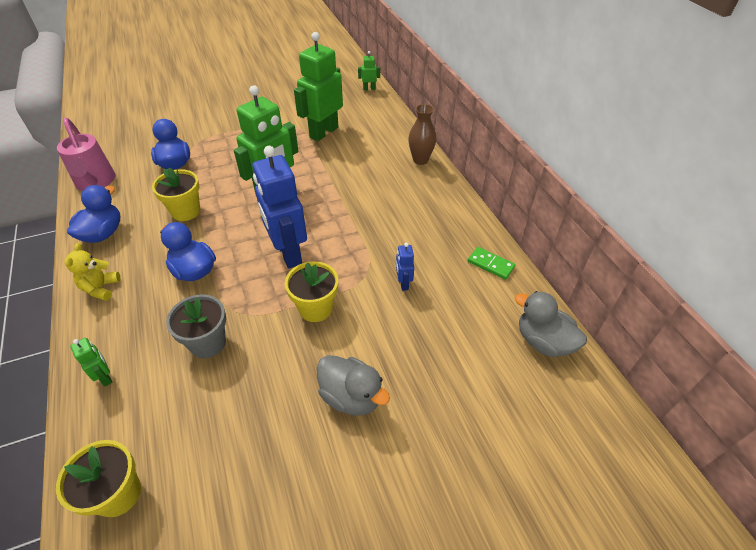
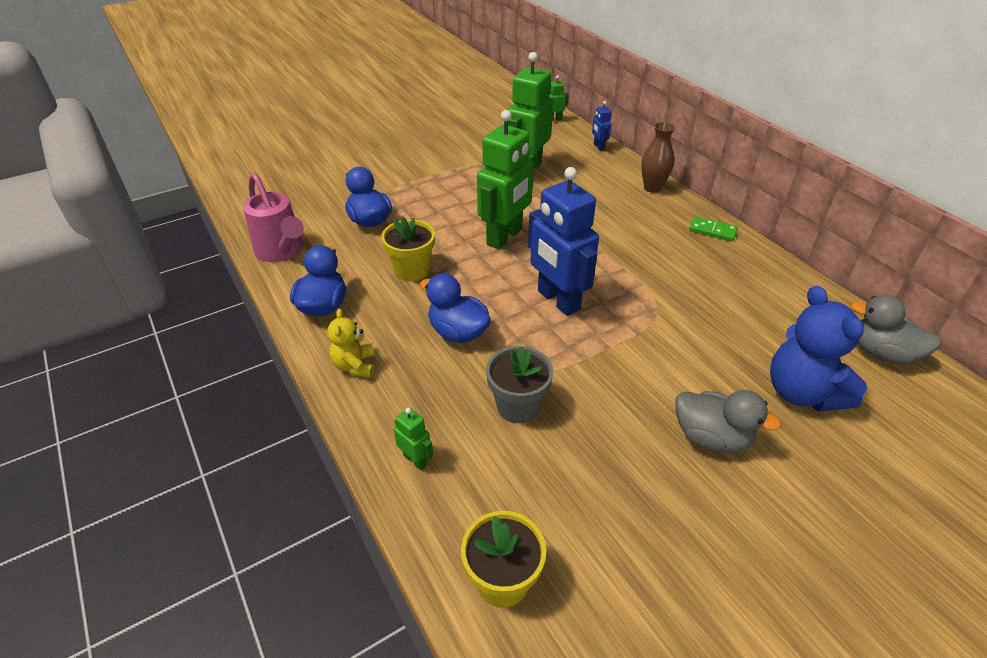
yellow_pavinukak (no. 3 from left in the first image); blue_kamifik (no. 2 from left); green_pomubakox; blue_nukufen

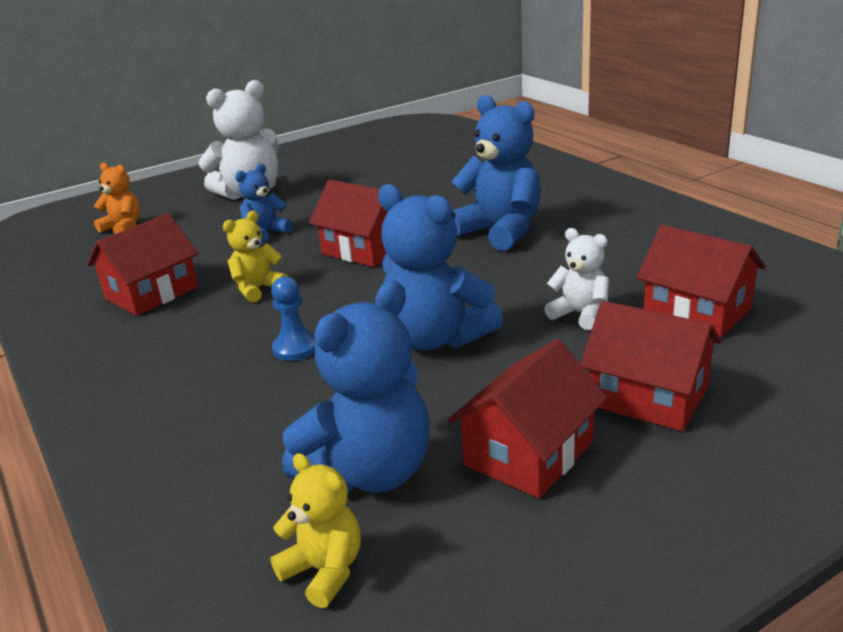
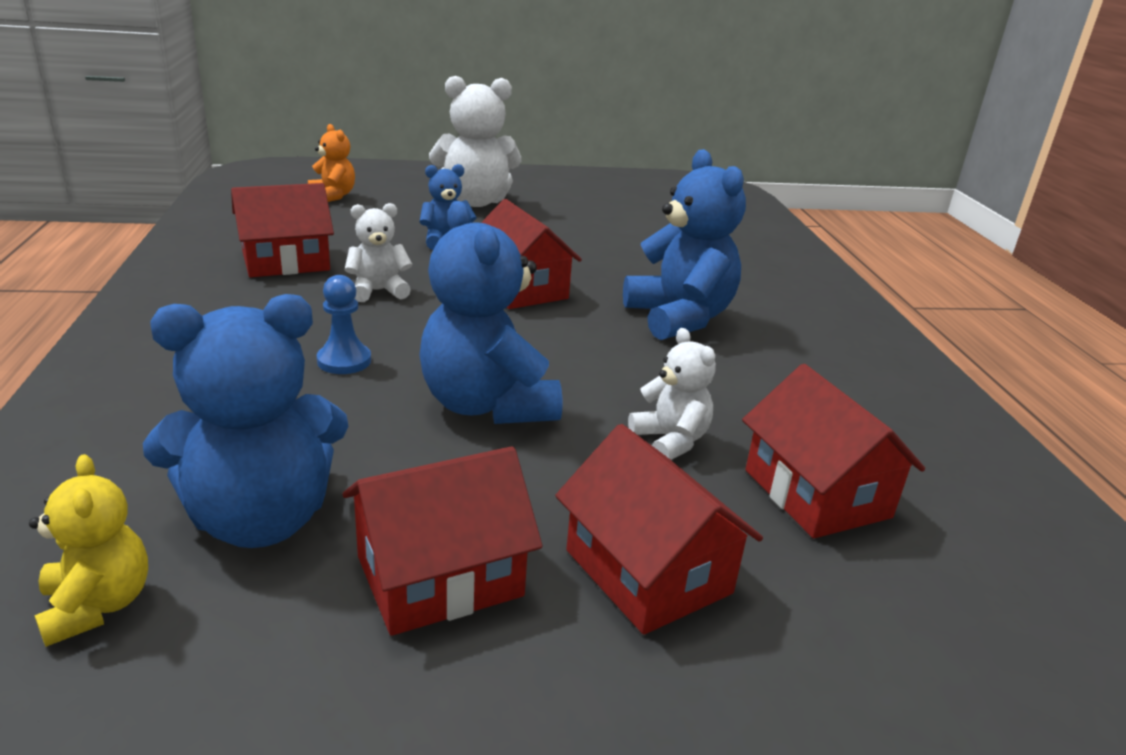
white_nukufen (no. 1 from left)

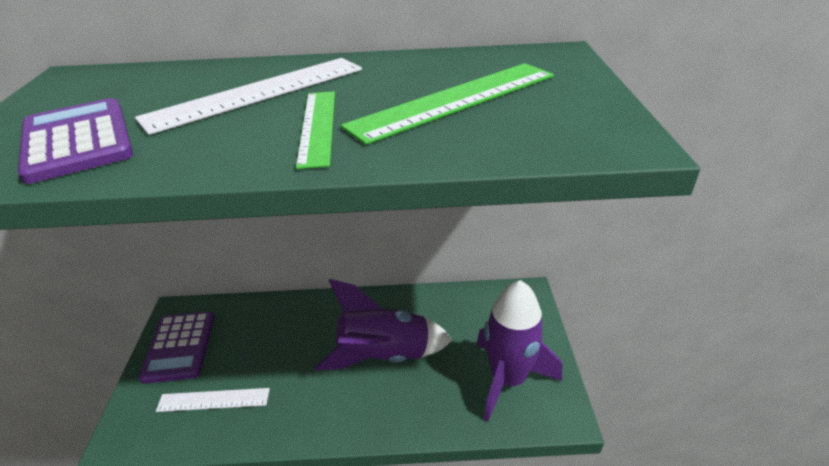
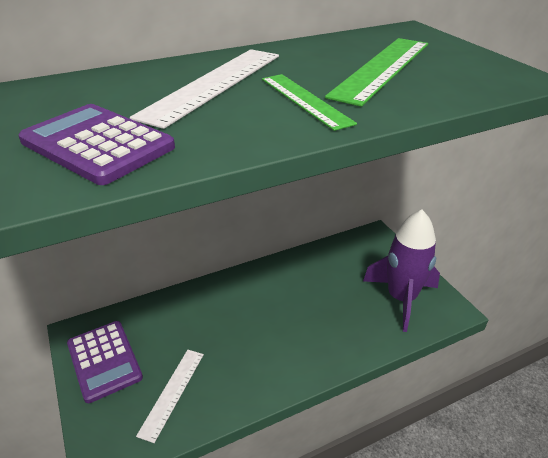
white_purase (no. 1 from left); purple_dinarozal (no. 1 from left in the first image)

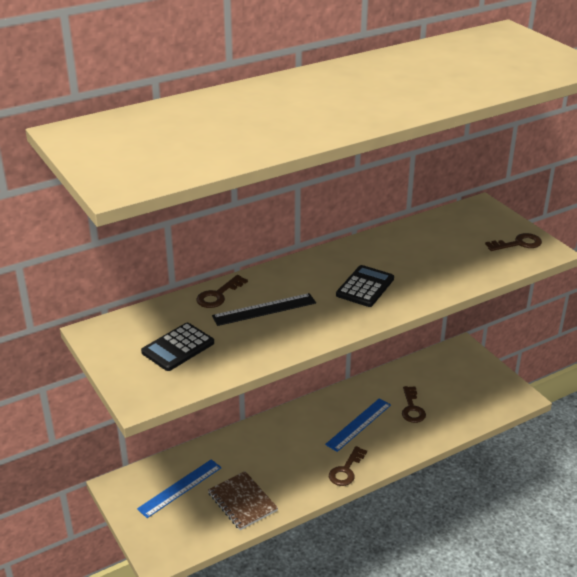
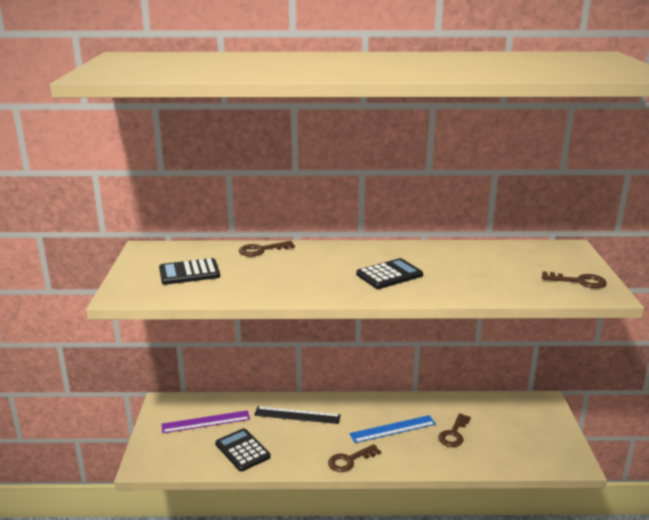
purple_purase; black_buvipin (no. 2 from left); black_purase

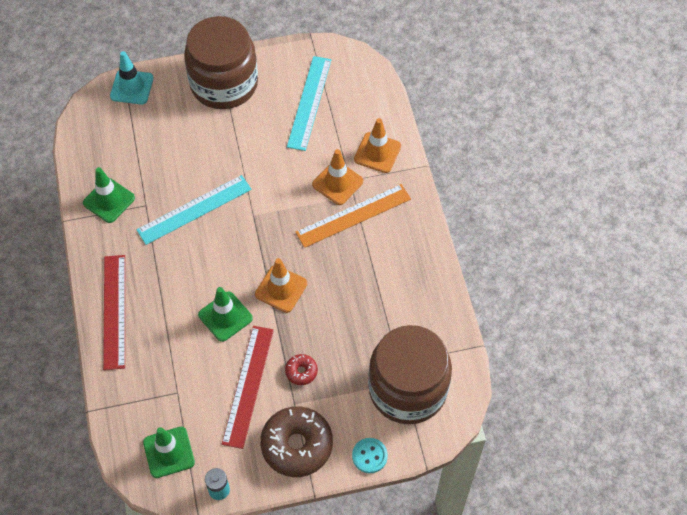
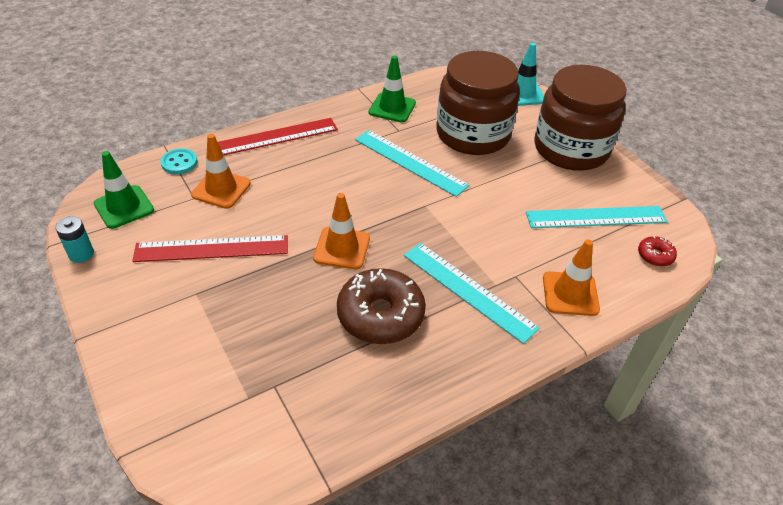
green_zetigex (no. 3 from left in the first image); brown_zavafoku; red_zavafoku; turquoise_purase (no. 2 from left); orange_zetigex (no. 1 from left); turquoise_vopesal; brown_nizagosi (no. 1 from left)

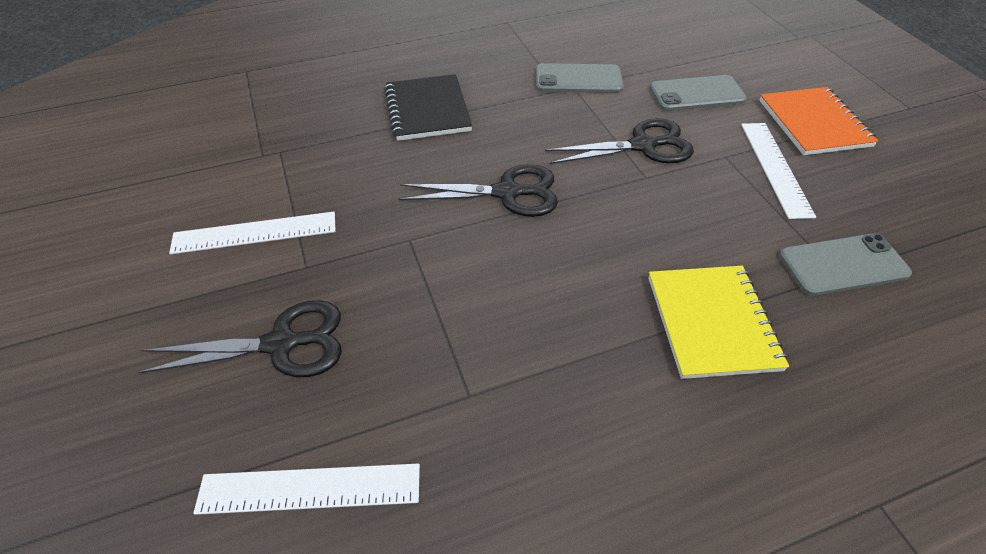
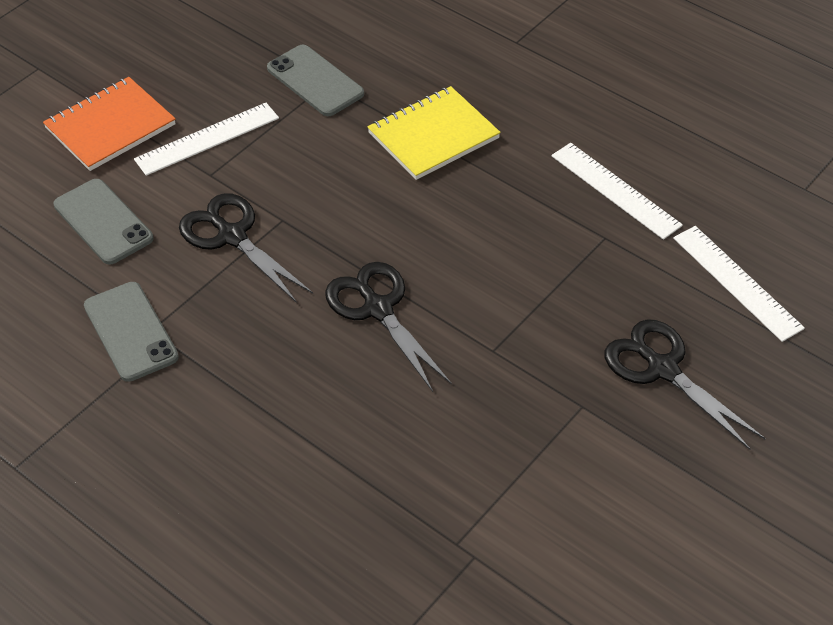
white_purase (no. 2 from left); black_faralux

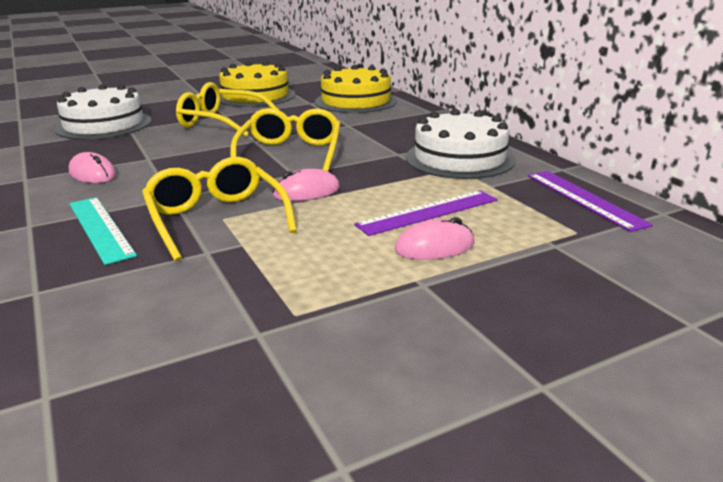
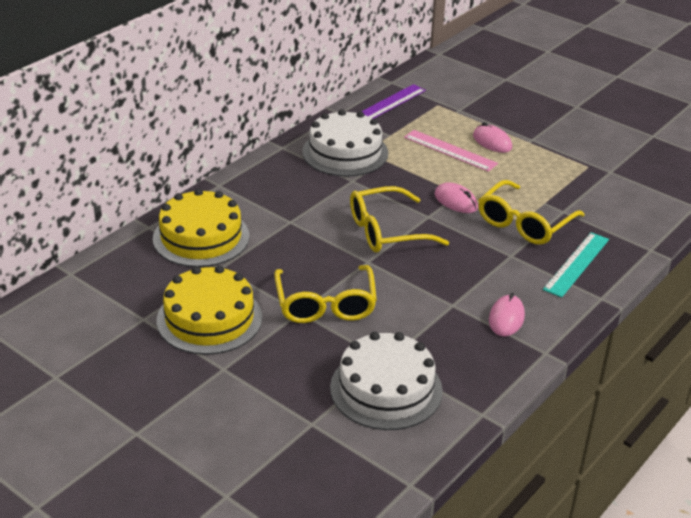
pink_purase

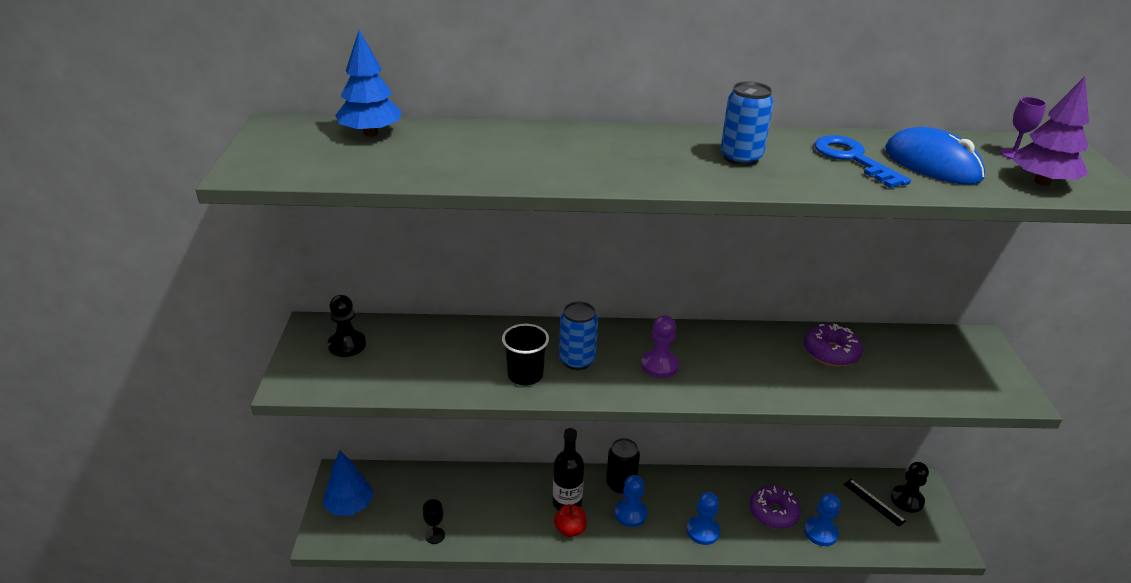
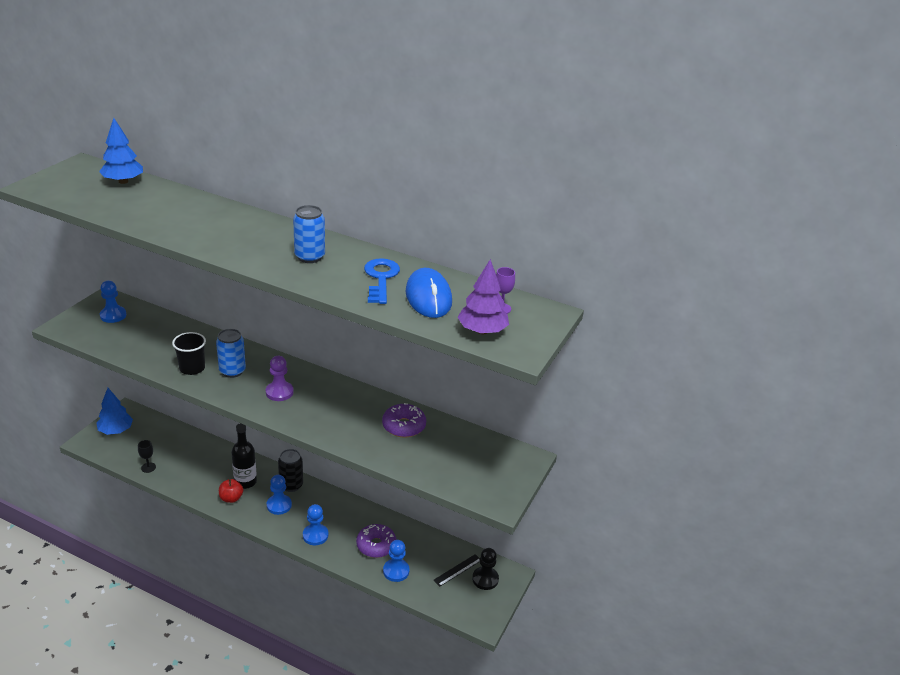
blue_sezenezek (no. 1 from left); black_purase

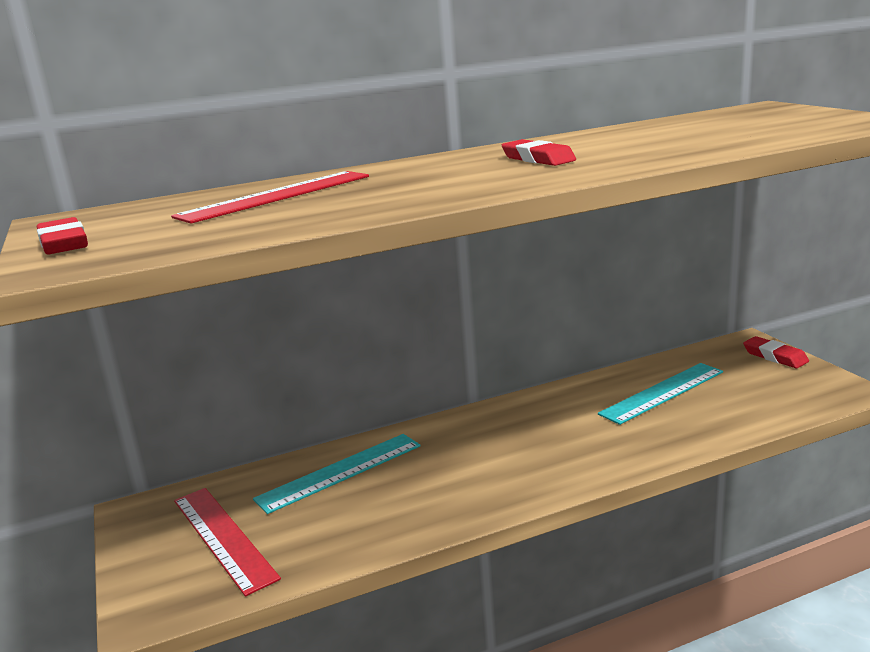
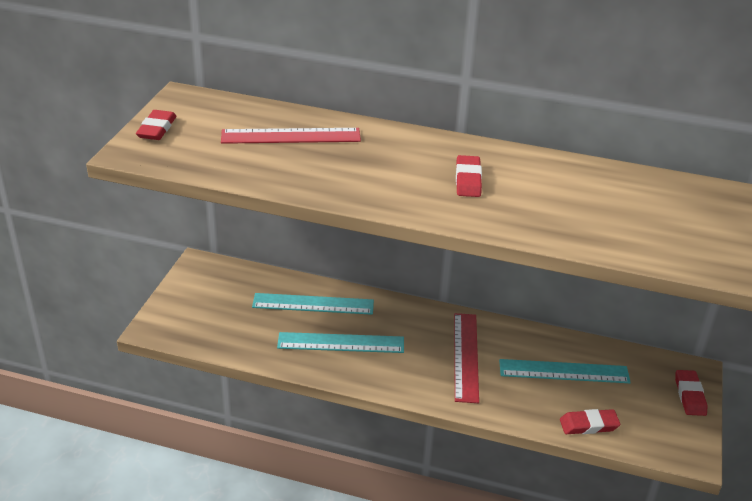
red_purase (no. 2 from left); turquoise_purase (no. 2 from left); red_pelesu (no. 3 from left)

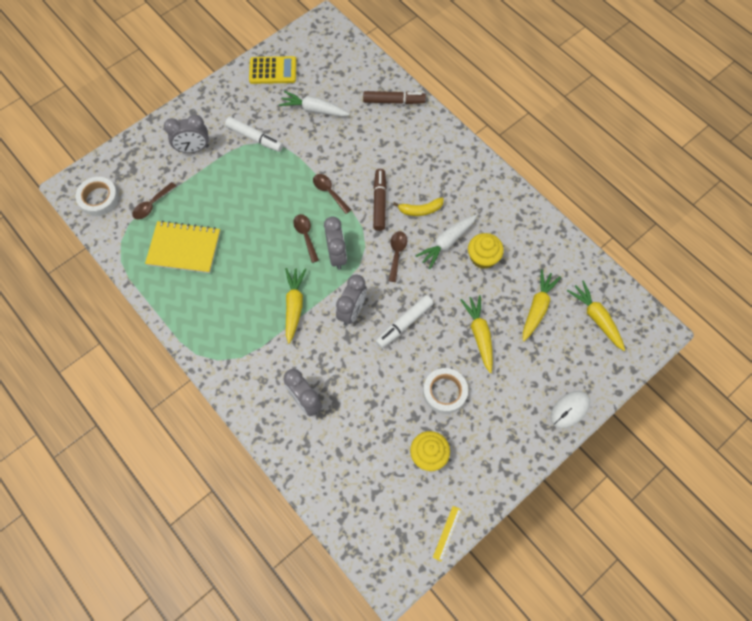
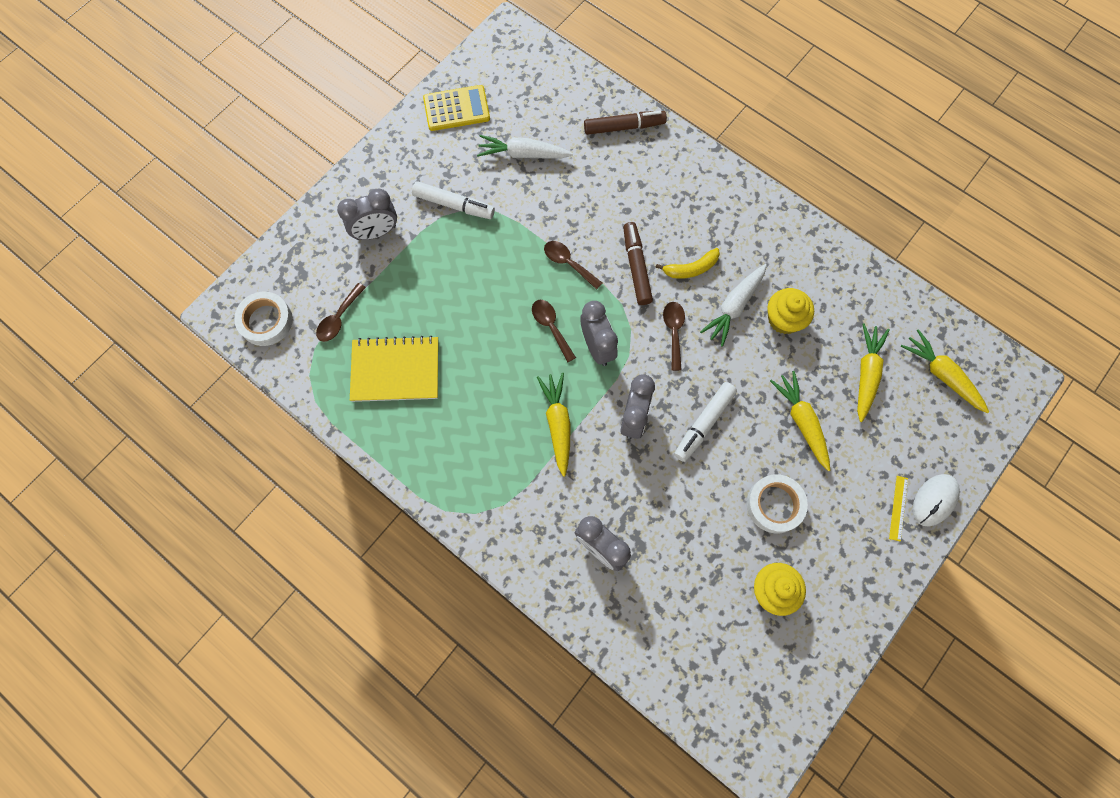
yellow_purase

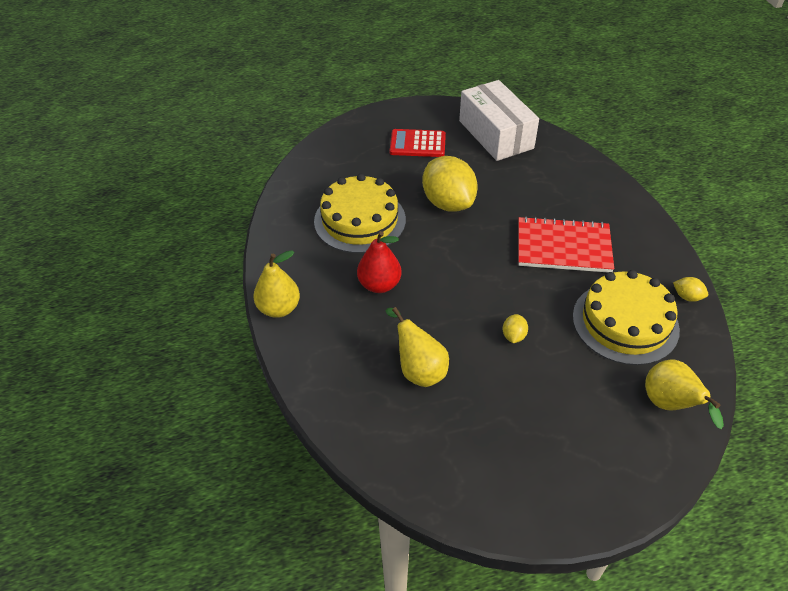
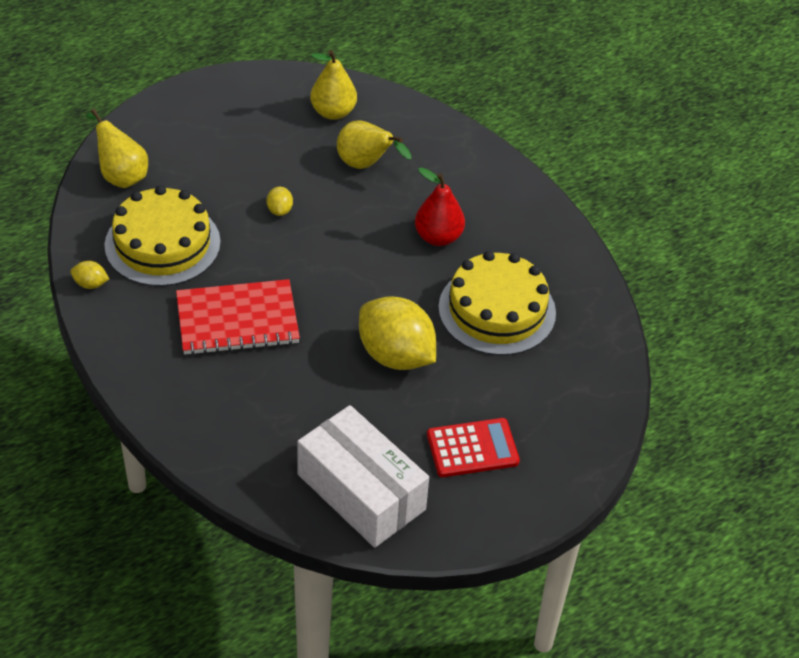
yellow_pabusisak (no. 2 from left)

